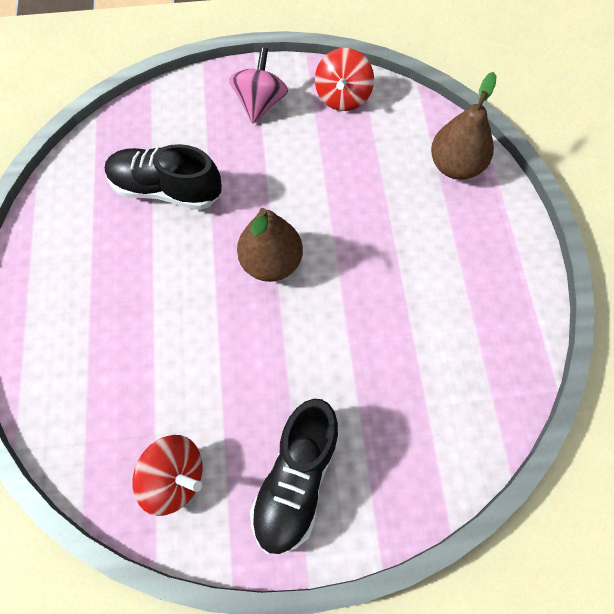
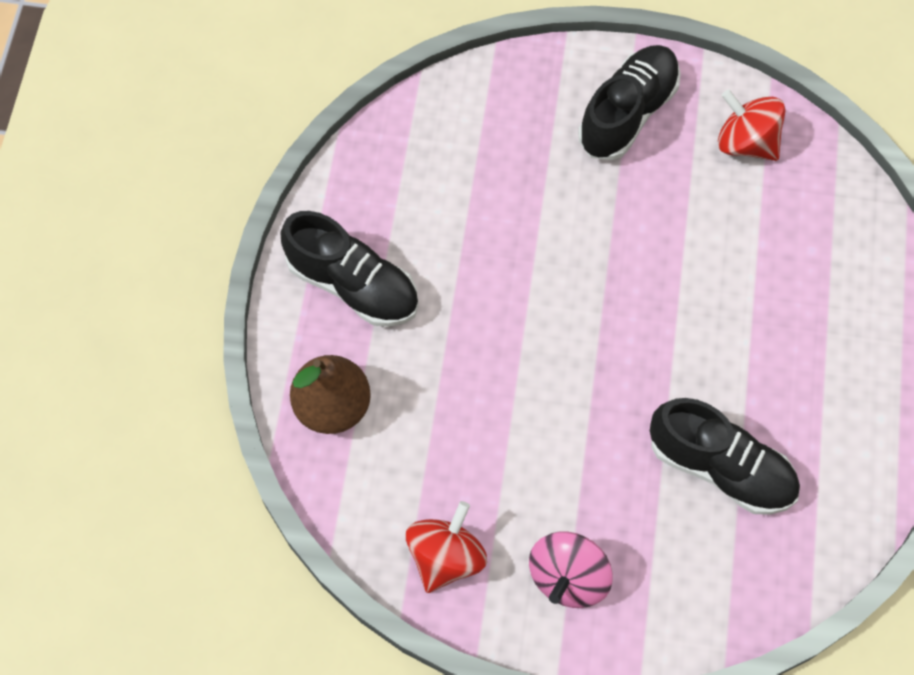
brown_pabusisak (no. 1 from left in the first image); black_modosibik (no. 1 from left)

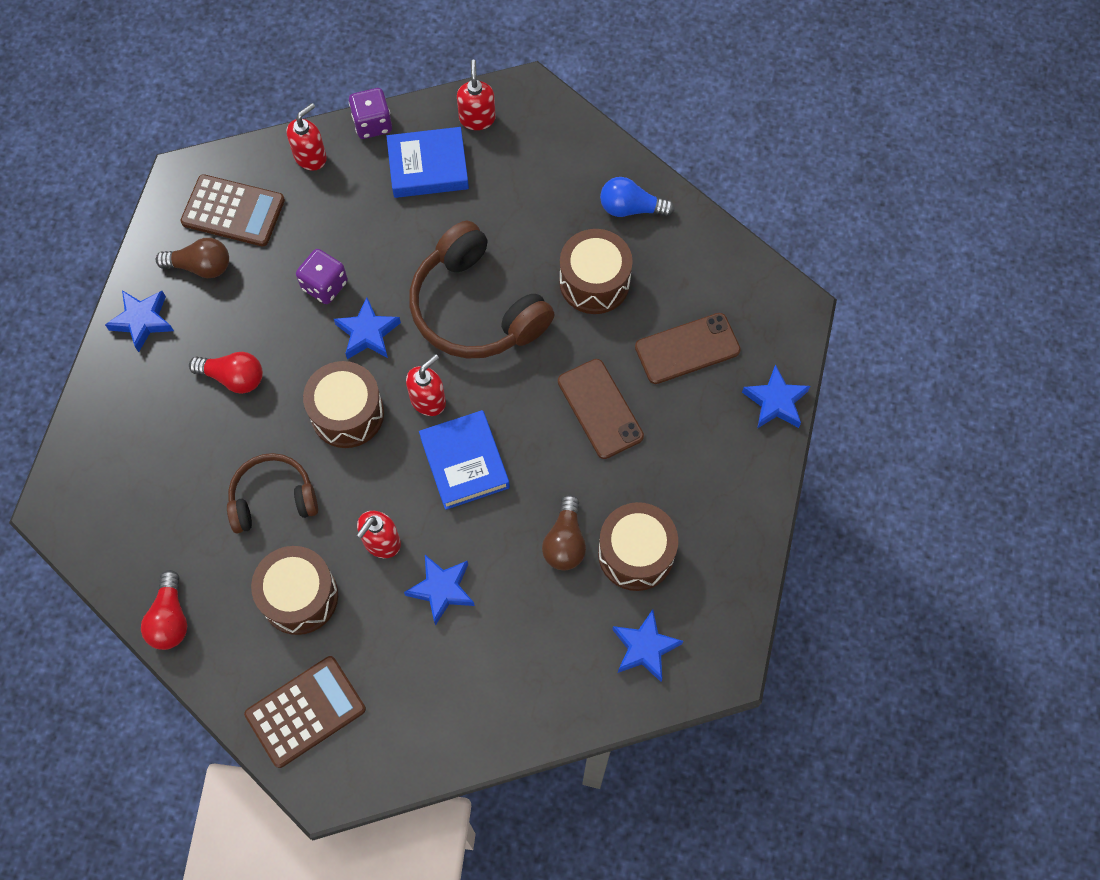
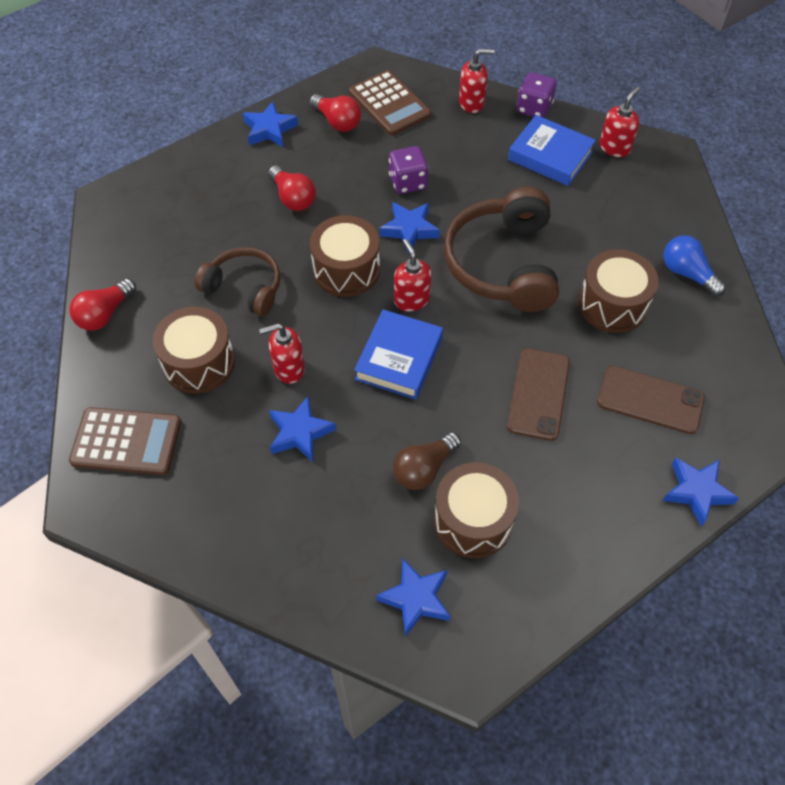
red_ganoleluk (no. 3 from left); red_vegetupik (no. 2 from left)

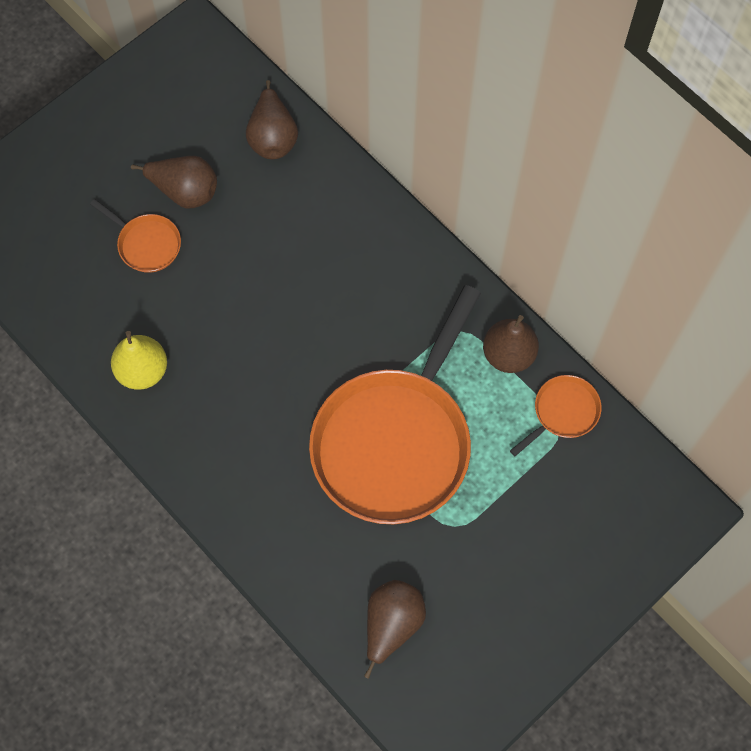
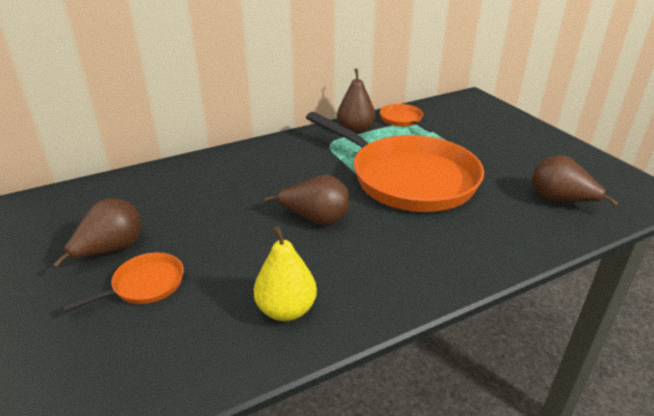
brown_pabusisak (no. 2 from left)

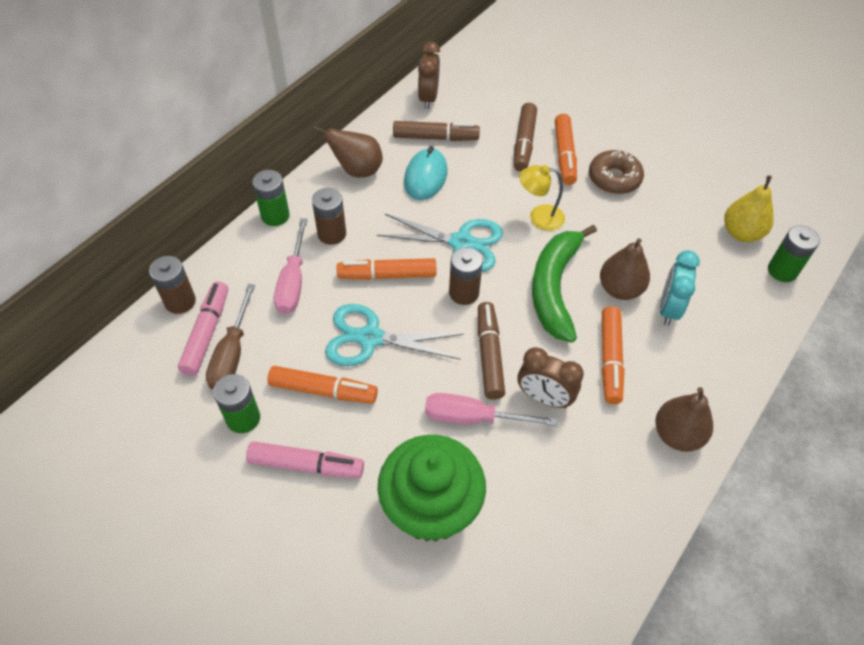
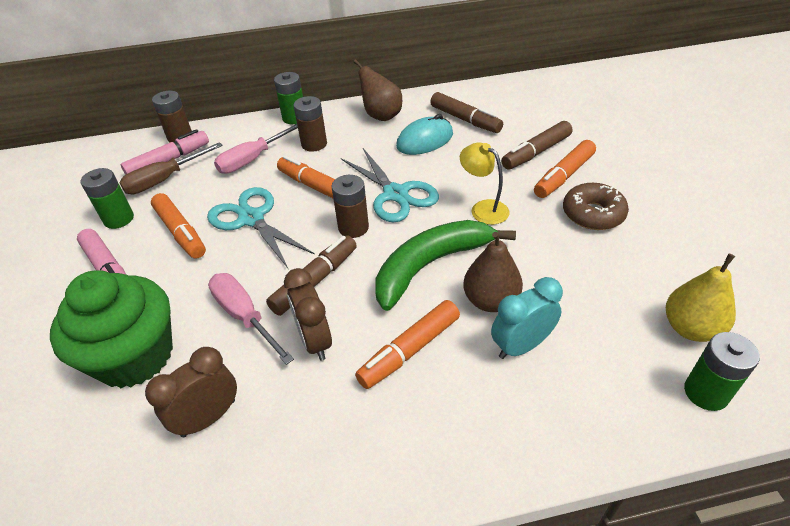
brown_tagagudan (no. 1 from left); brown_pabusisak (no. 3 from left in the first image)

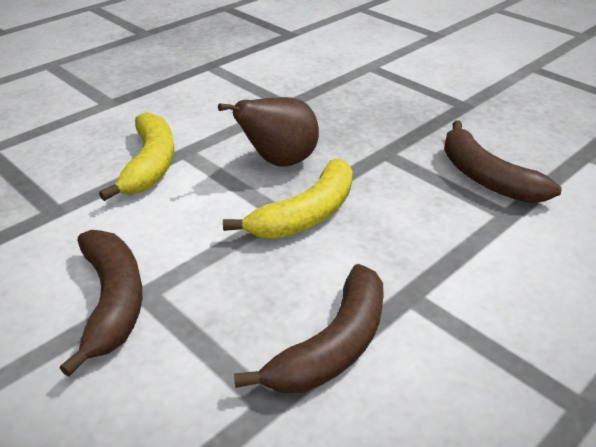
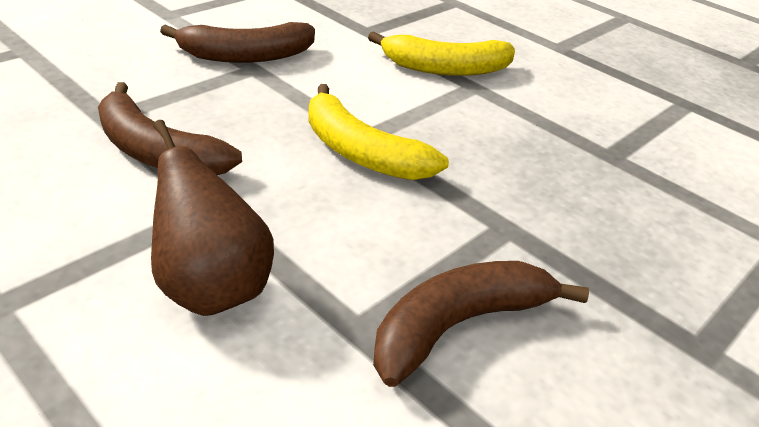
brown_pabusisak

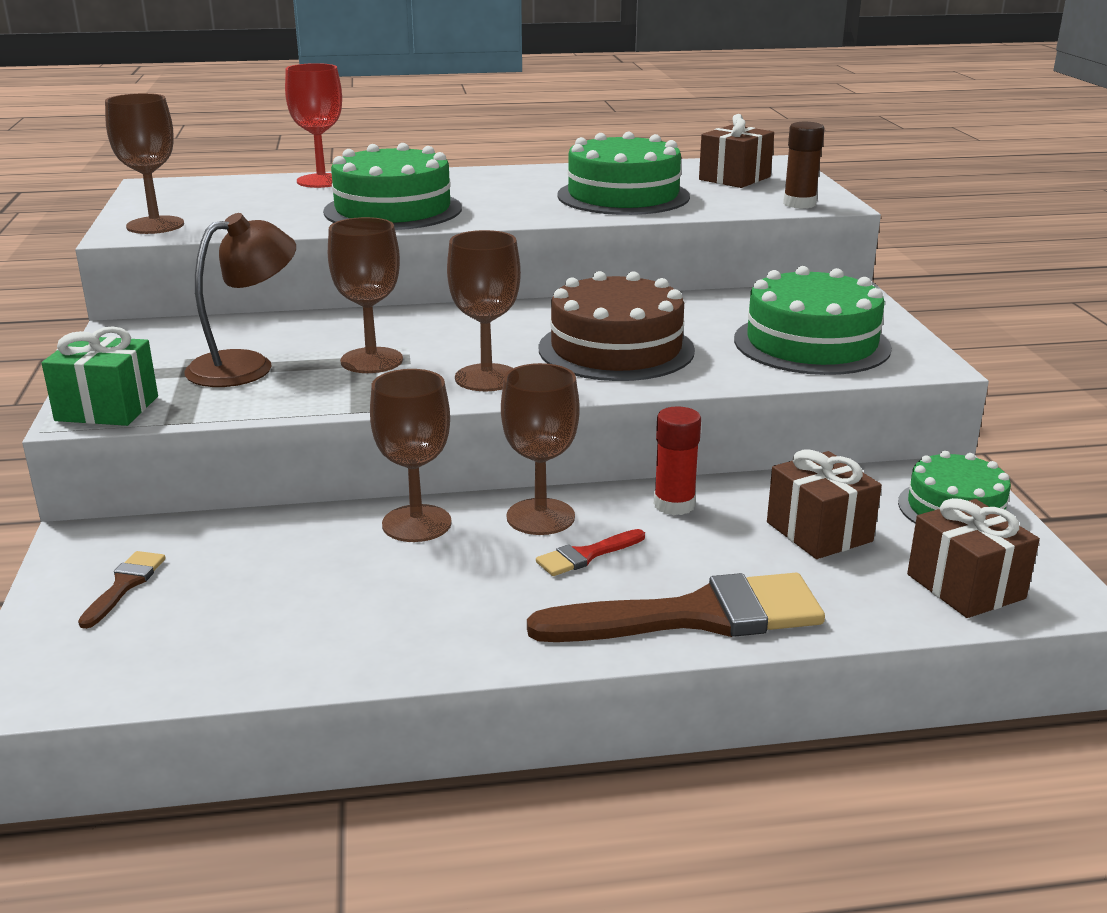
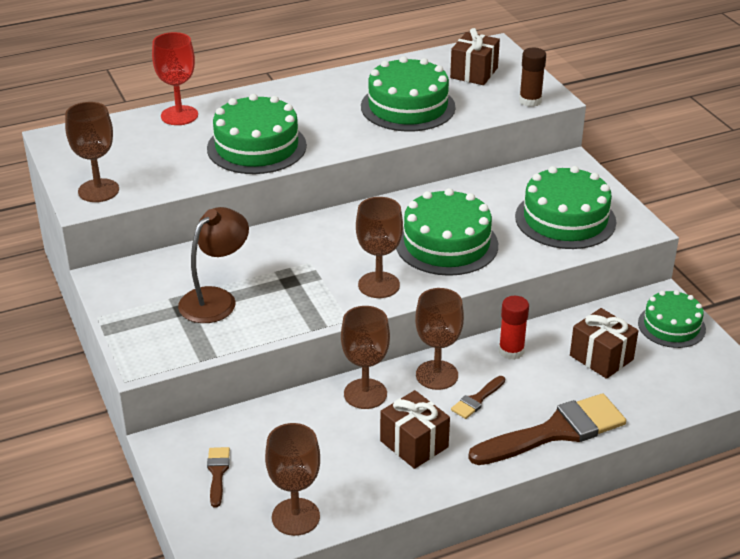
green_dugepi; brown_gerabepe (no. 2 from left); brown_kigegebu (no. 2 from left); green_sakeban (no. 3 from left); brown_dugepi (no. 1 from left)

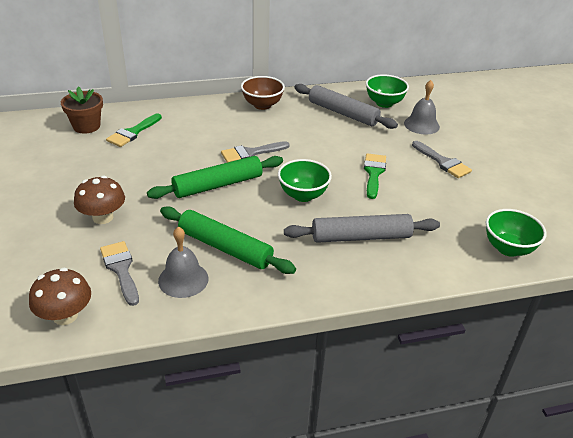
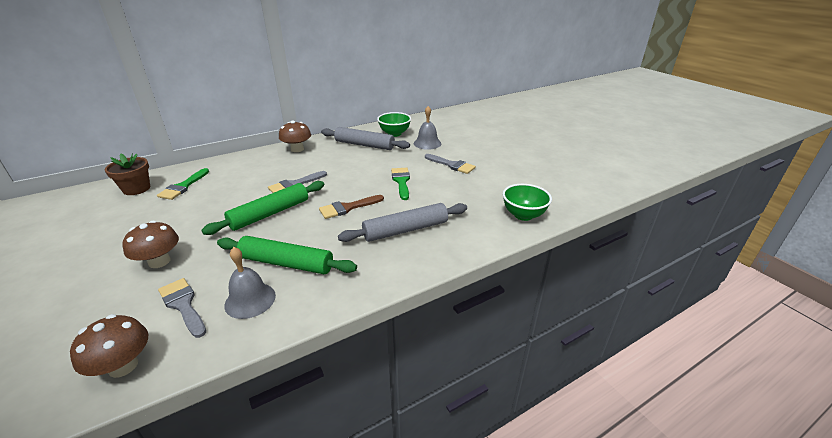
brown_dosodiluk (no. 3 from left); brown_kigegebu

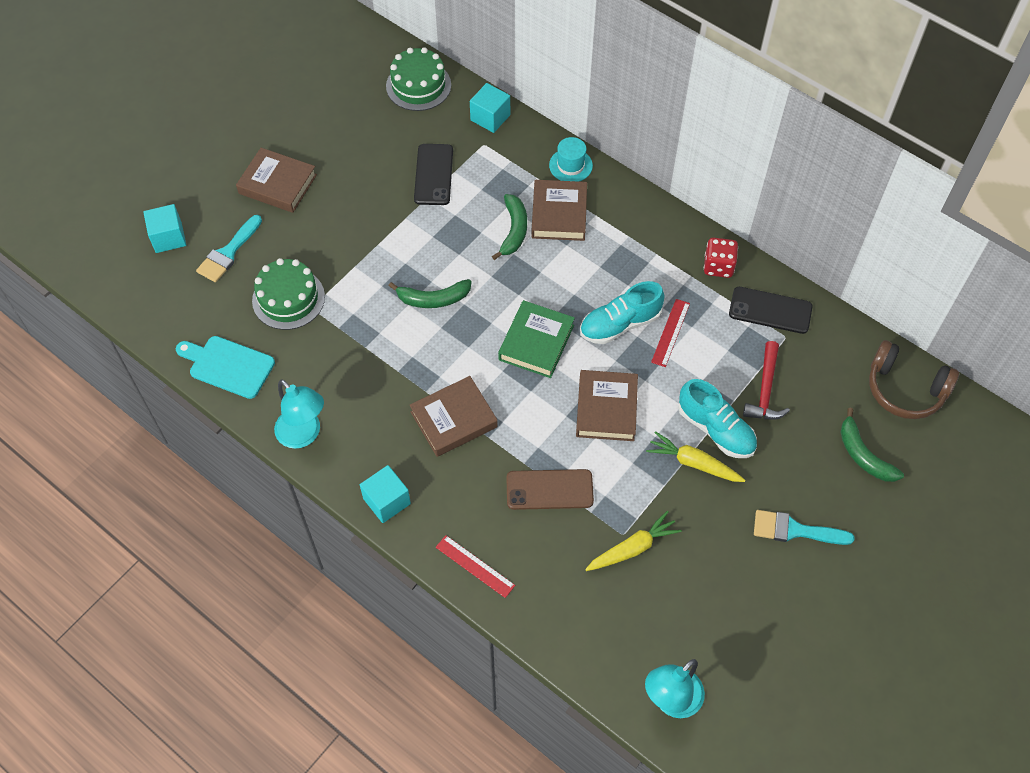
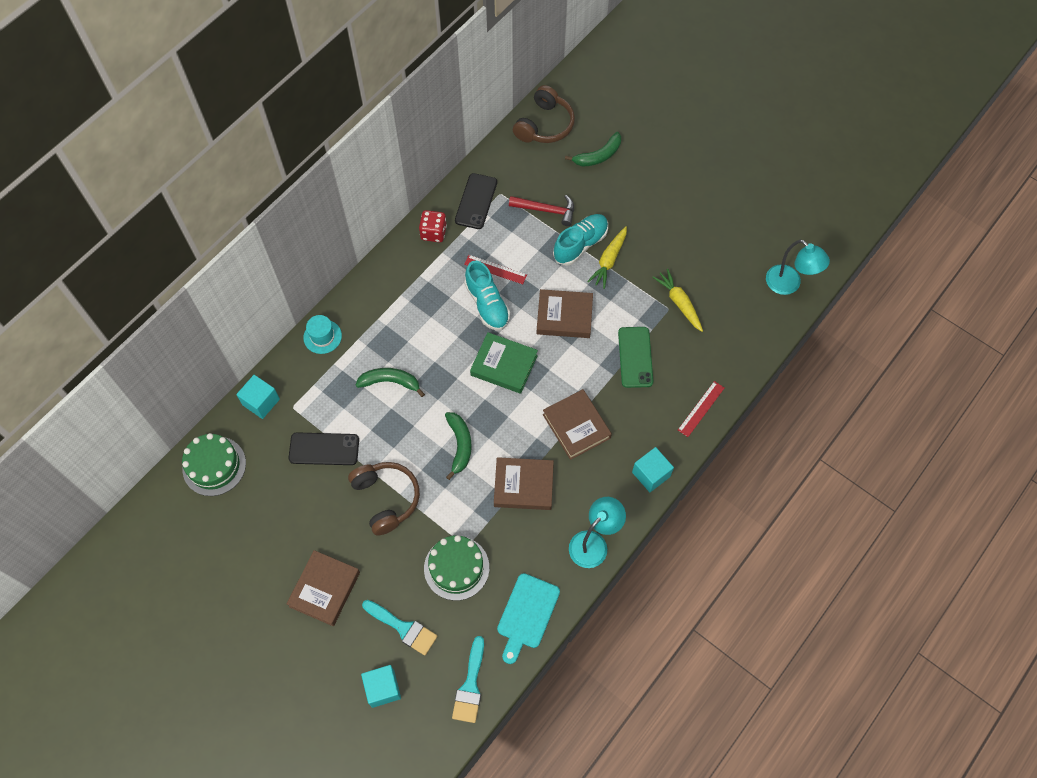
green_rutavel; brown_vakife (no. 2 from left); turquoise_kigegebu (no. 2 from left); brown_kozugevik (no. 1 from left)

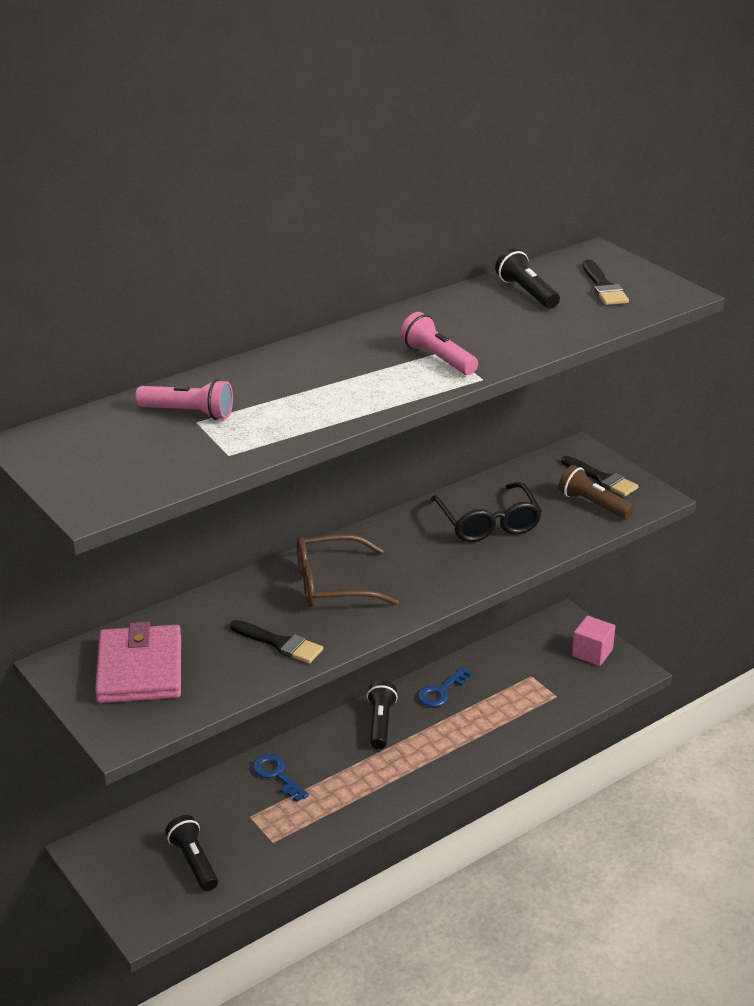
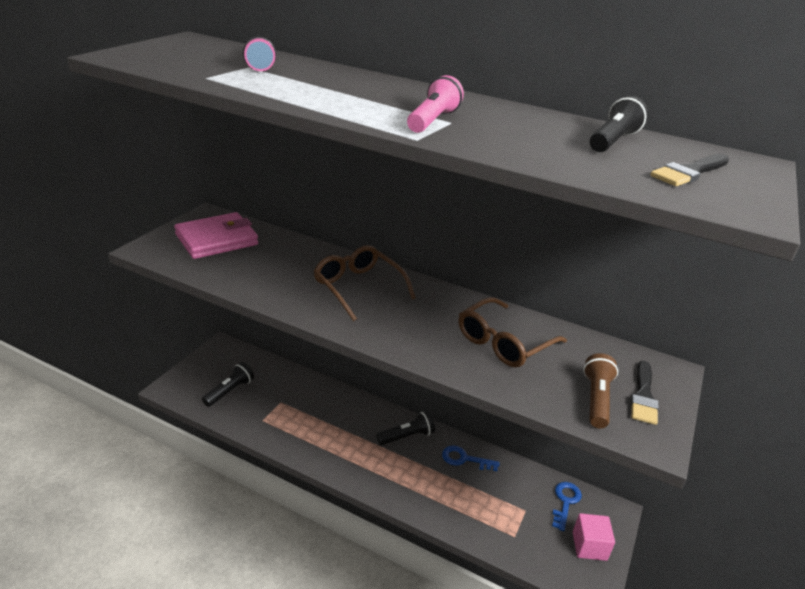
black_kigegebu (no. 1 from left in the first image); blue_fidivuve (no. 2 from left); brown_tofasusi (no. 2 from left)

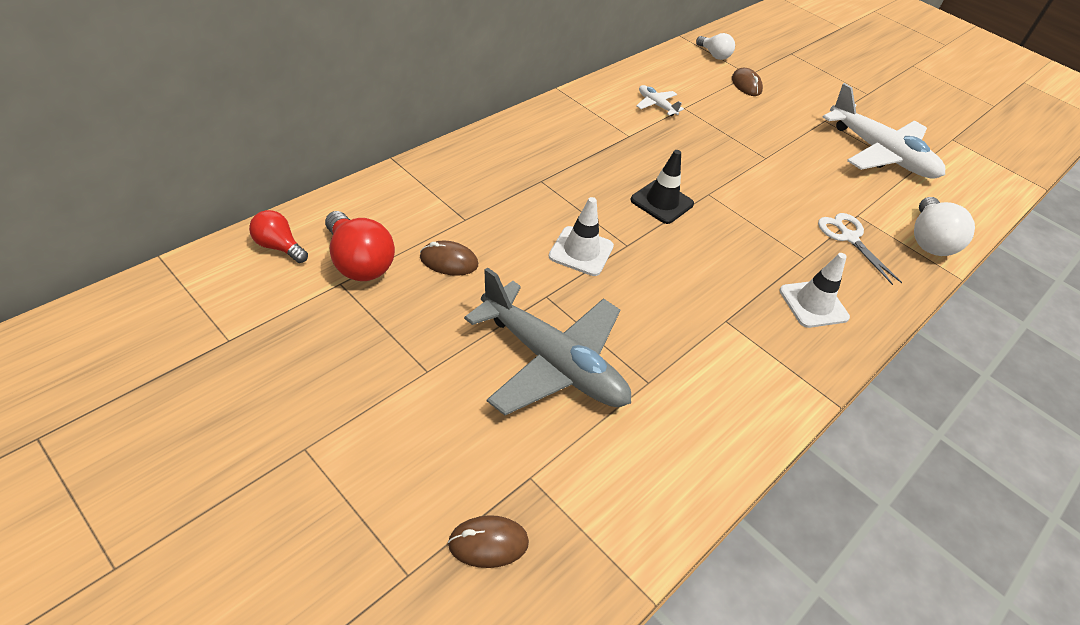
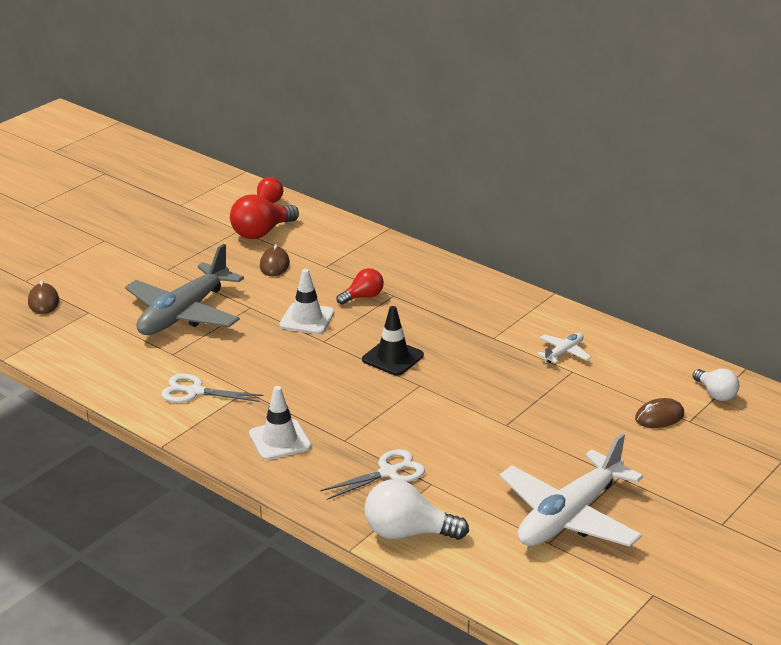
white_ganoleluk (no. 2 from left); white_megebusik (no. 1 from left); red_ganoleluk (no. 3 from left)

